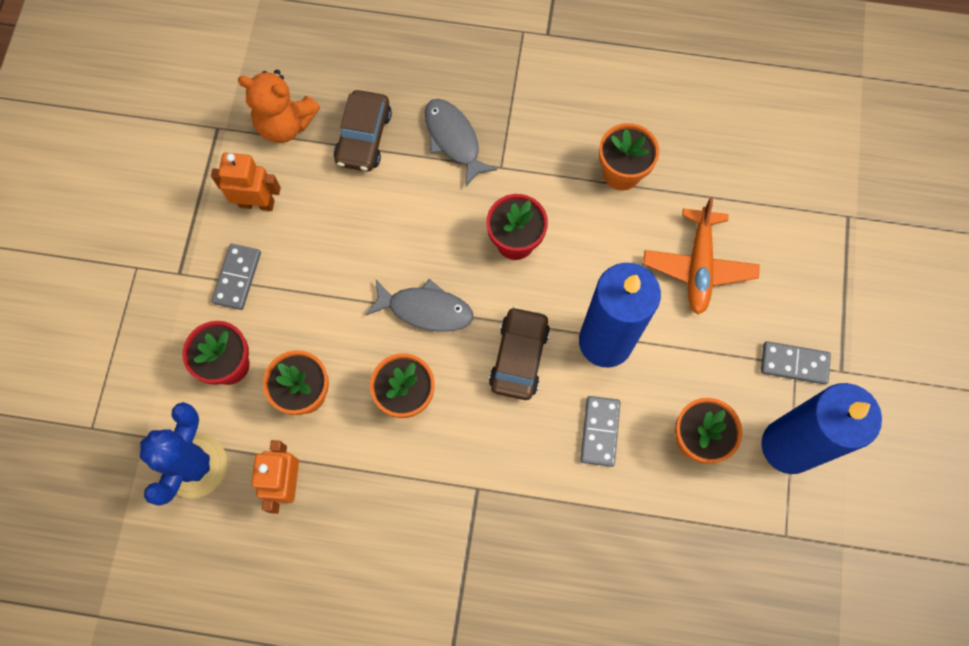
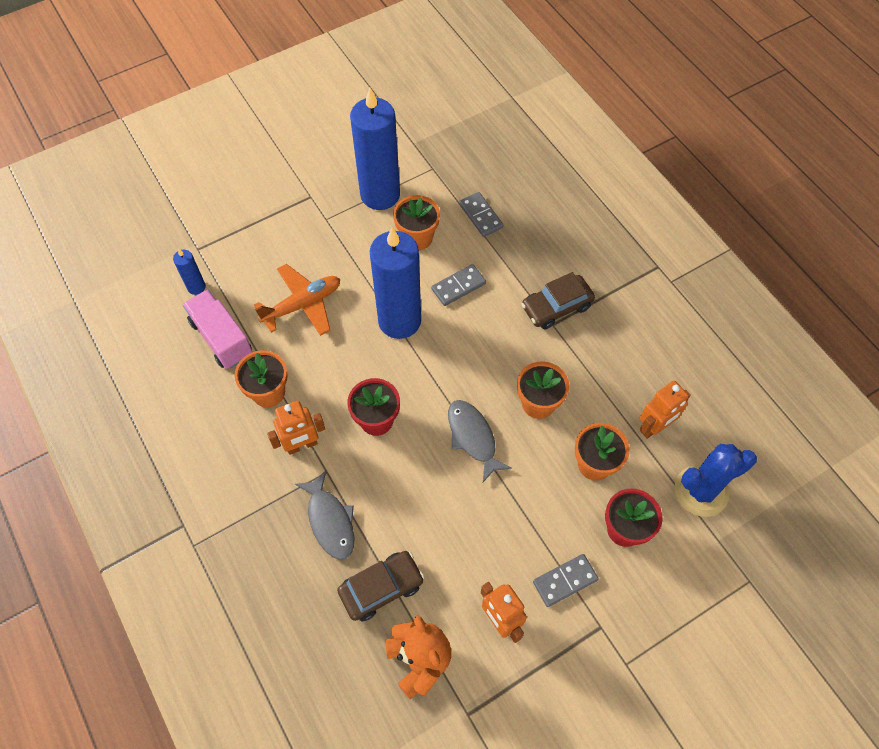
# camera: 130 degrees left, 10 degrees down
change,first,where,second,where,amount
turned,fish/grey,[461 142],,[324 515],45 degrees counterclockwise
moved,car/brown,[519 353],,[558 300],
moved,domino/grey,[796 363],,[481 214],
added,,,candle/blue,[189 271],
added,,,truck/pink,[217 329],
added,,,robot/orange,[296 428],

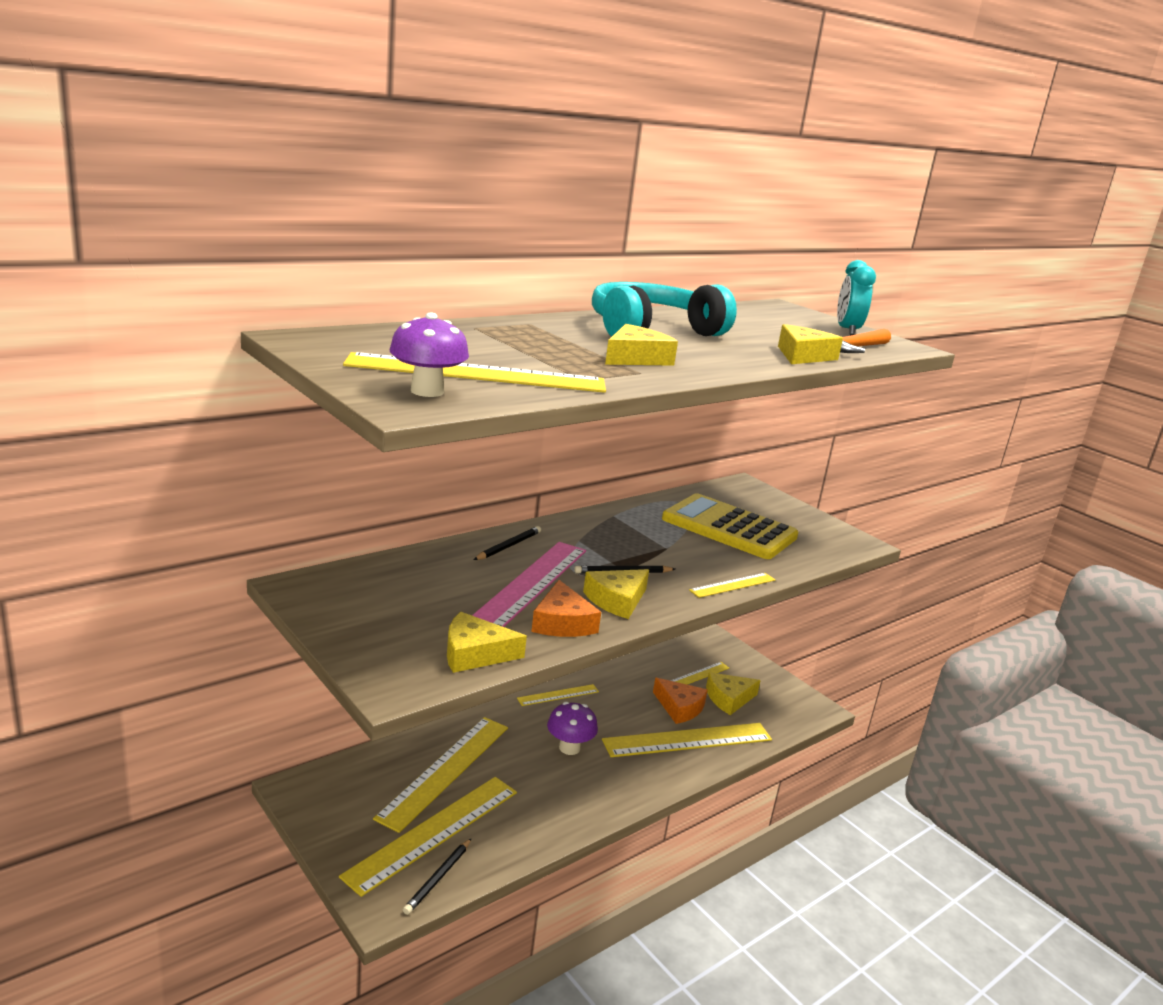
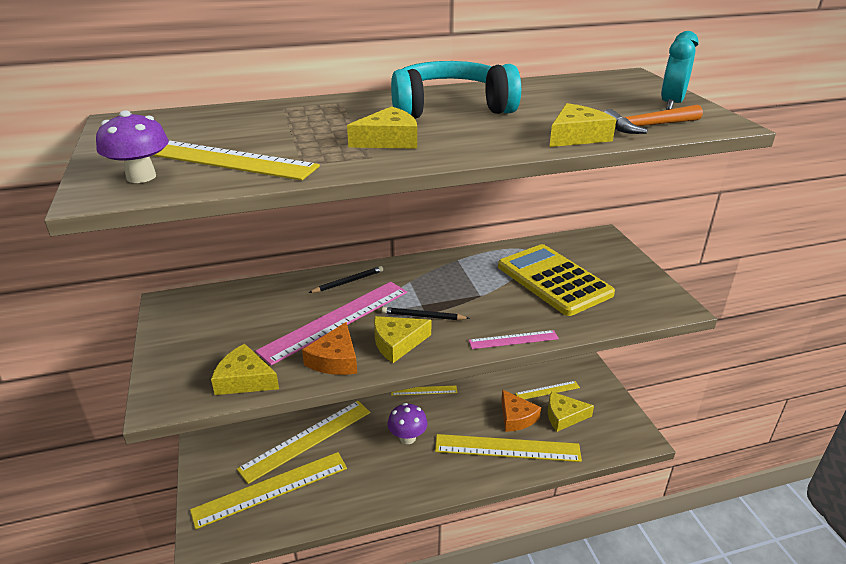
# camera: 25 degrees right, 10 degrees up
change,first,where,second,where,amount
recoloured,ruler/yellow,[732 585],ruler/pink,[514 339],
removed,pencil/black,[437 876],,,

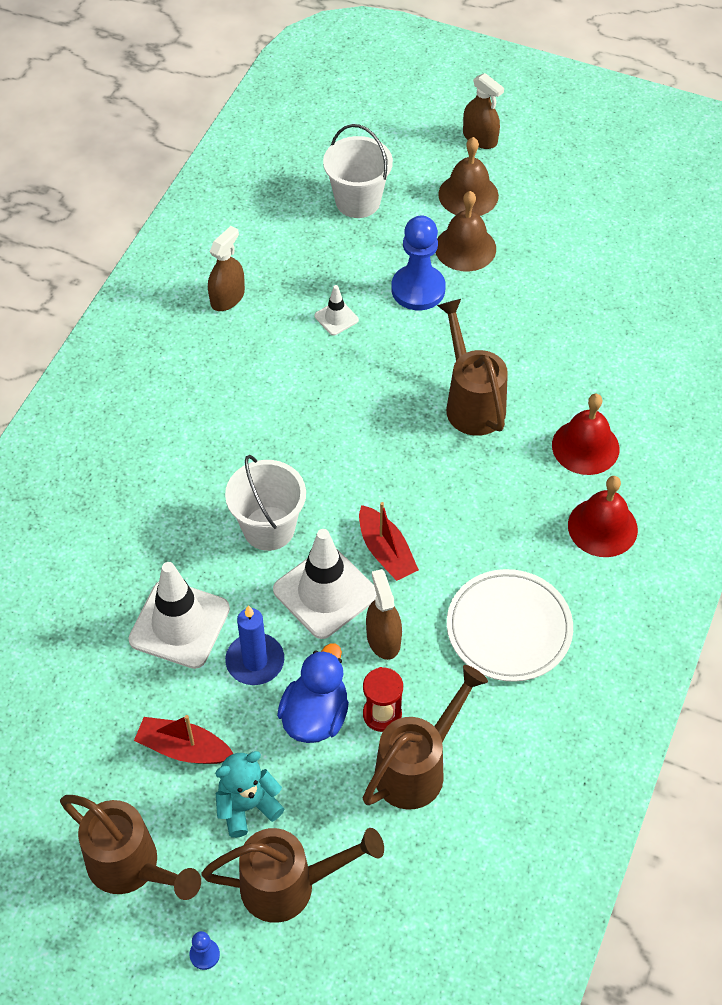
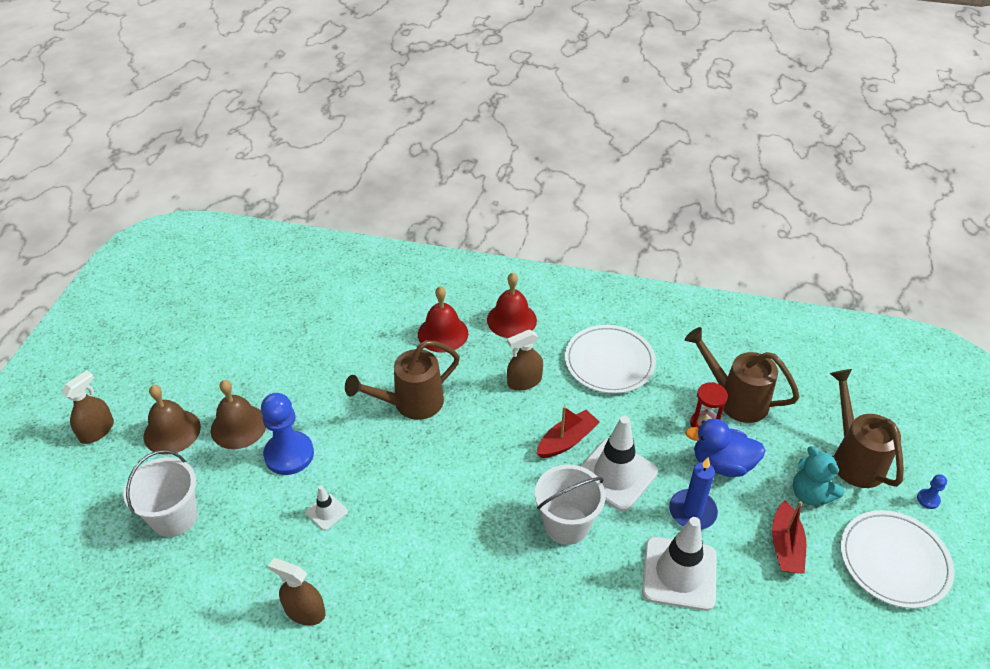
# camera: 100 degrees left, 10 degrees down
change,first,where,second,where,amount
moved,spray bottle/brown,[384 614],,[525 360],
replaced,watering can/brown,[130 847],plate/white,[897 559],

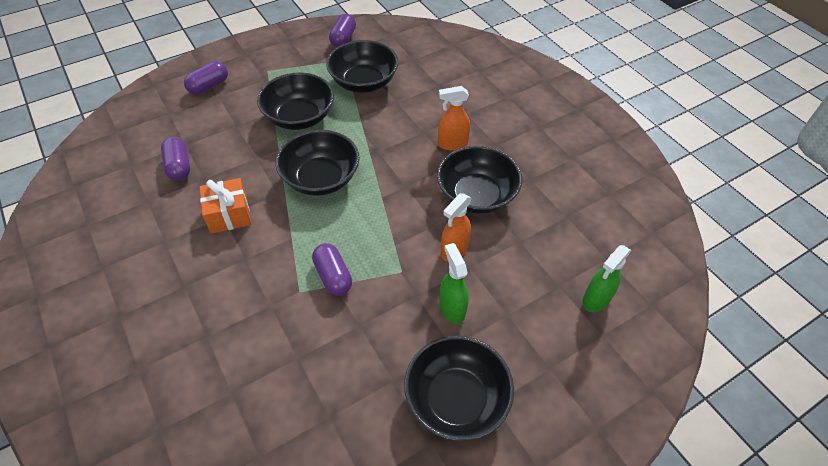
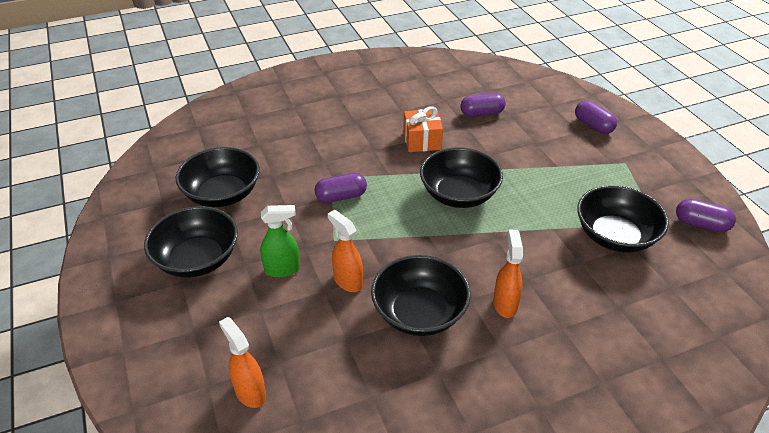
# camera: 100 degrees right, 10 degrees down
change,first,where,second,where,amount
moved,bowl/black,[295 101],,[218 177],
recoloured,spray bottle/green,[607 278],spray bottle/orange,[242 362],

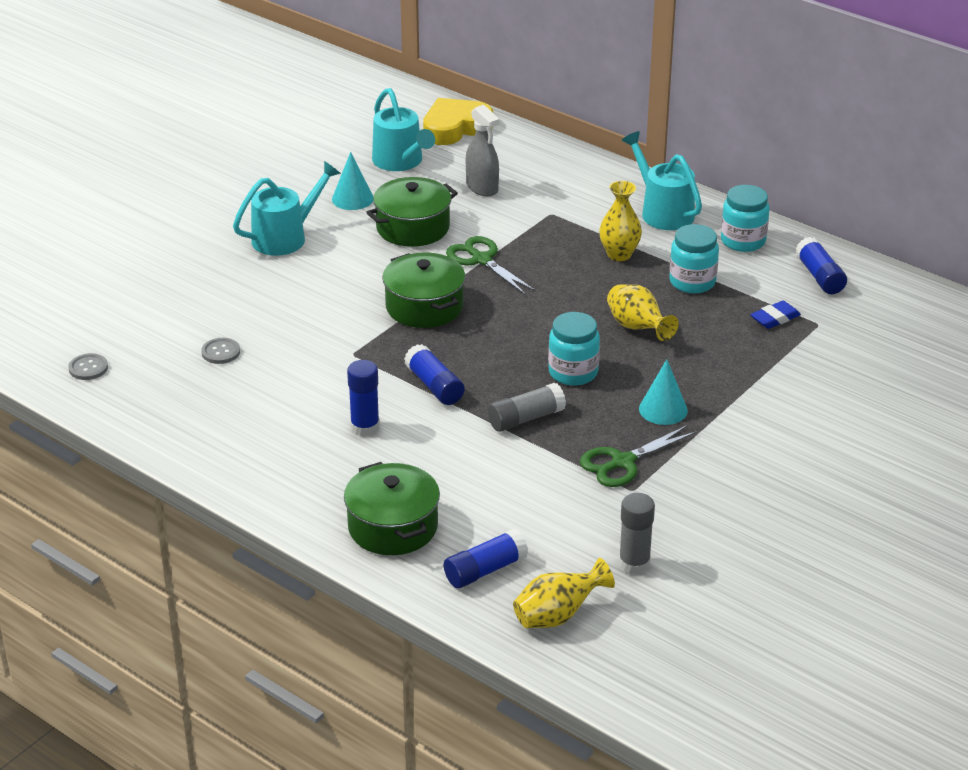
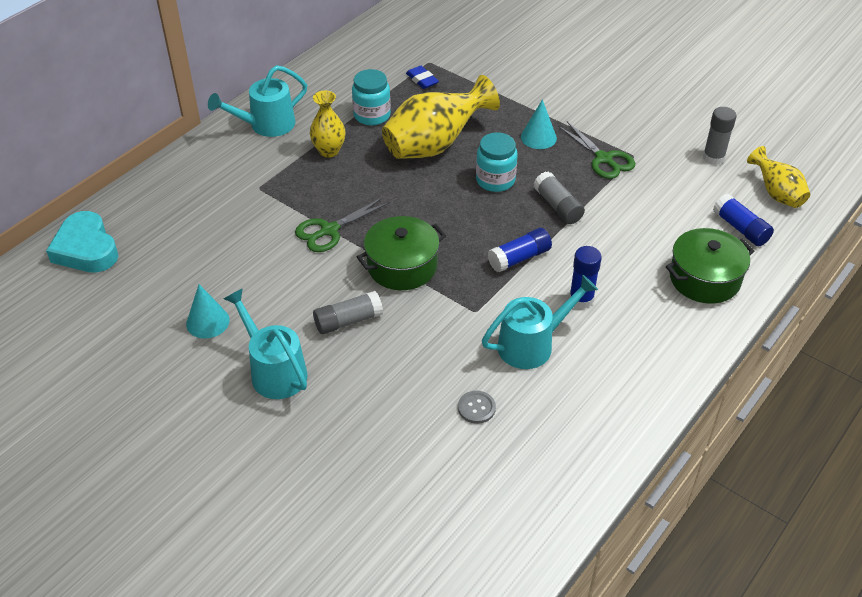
# camera: 90 degrees left, 10 degrees up
change,first,where,second,where,amount
moved,watering can/turquoise,[403 129],,[540 322],
recoloured,heart/yellow,[458 121],heart/turquoise,[82 242],
removed,spray bottle/grey,[483 151],,,
removed,pot/green,[412 212],,,
removed,jar/turquoise,[745 218],,,
removed,glue stick/blue,[821 265],,,
resized,vase/yellow,[643 312],,[441 117],x1.76
removed,button/grey,[88 366],,,
added,,,glue stick/grey,[348 312],

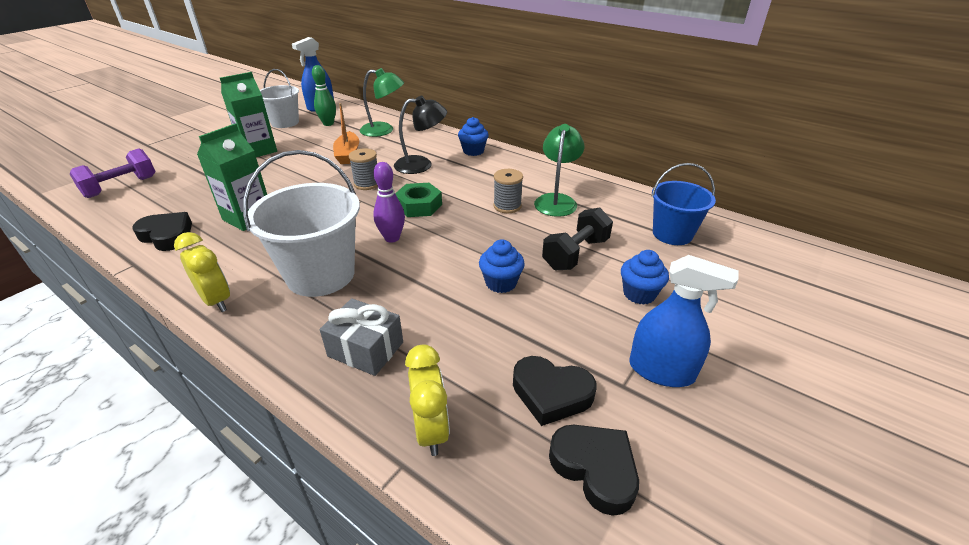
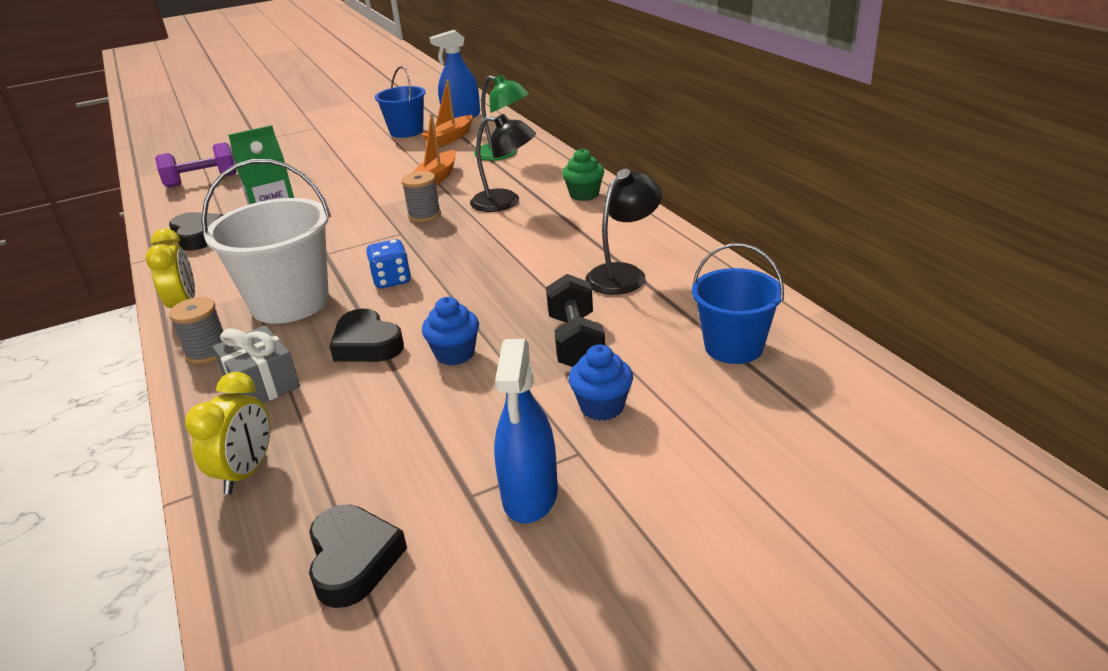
# camera: 30 degrees right, 5 degrees down
change,first,where,second,where,amount
replaced,bowling pin/green,[324 95],boat/orange,[447 113],
recoloured,bucket/white,[279 98],bucket/blue,[400 102],
removed,carton/green,[248 114],,,
recoloured,cupcake/blue,[473 136],cupcake/green,[583 174],
recoloured,lamp/green,[559 170],lamp/black,[623 232],
replaced,bowling pin/purple,[389 202],dice/blue,[388 263],
moved,spool/grey,[508 191],,[196 330],
removed,nut/green,[418 200],,,
turned,dumbbell/black,[577 239],,[575 320],75 degrees counterclockwise
turned,spray bottle/blue,[684 321],,[526 431],45 degrees clockwise
moved,heart/black,[554 391],,[367 335],

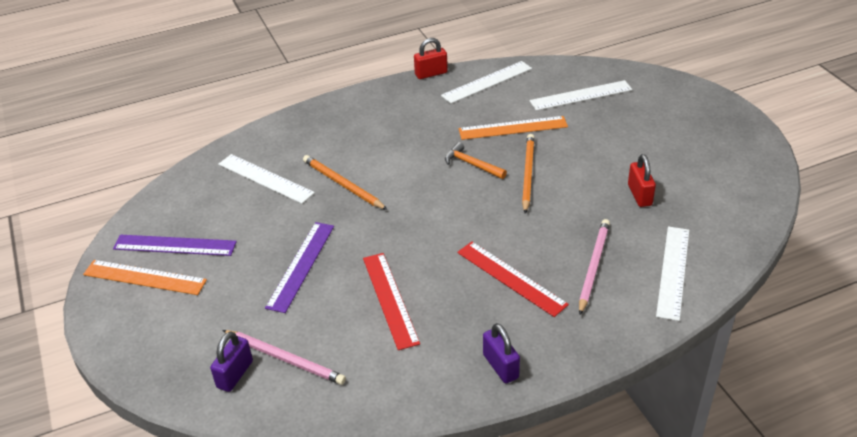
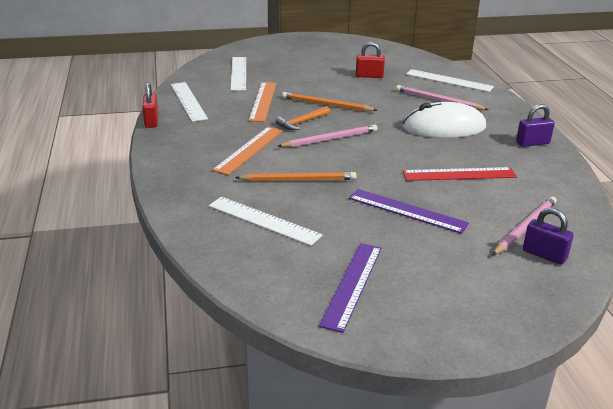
# camera: 80 degrees left, 10 degrees down
change,first,where,second,where,amount
turned,ruler/white,[266 179],,[266 221],75 degrees clockwise
turned,pencil/orange,[345 182],,[295 176],150 degrees counterclockwise
replaced,ruler/red,[513 279],mouse/white,[444 120],
moved,ruler/orange,[145 277],,[247 151],
added,,,pencil/pink,[328 135],

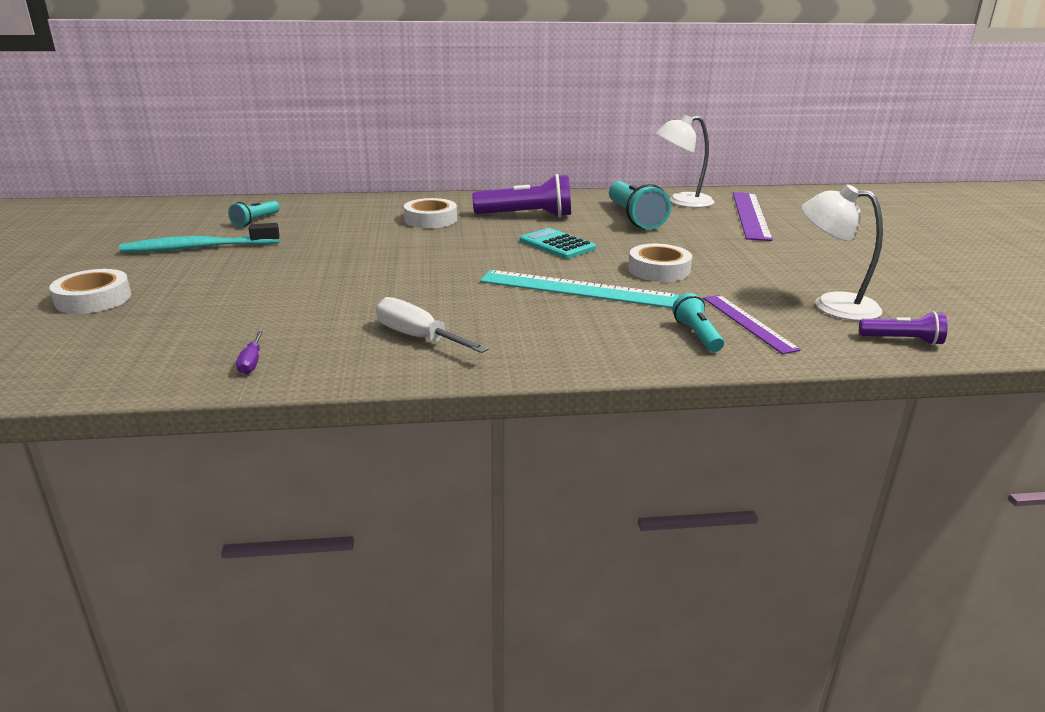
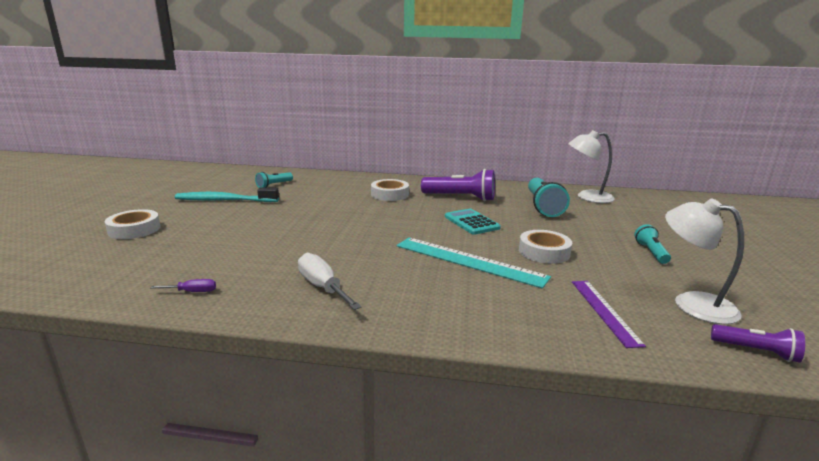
# camera: 15 degrees right, 5 degrees down
change,first,where,second,where,amount
removed,ruler/purple,[753 216],,,
moved,flashlight/turquoise,[698 322],,[652 244],
turned,screwdriver/purple,[249 352],,[183 285],105 degrees counterclockwise

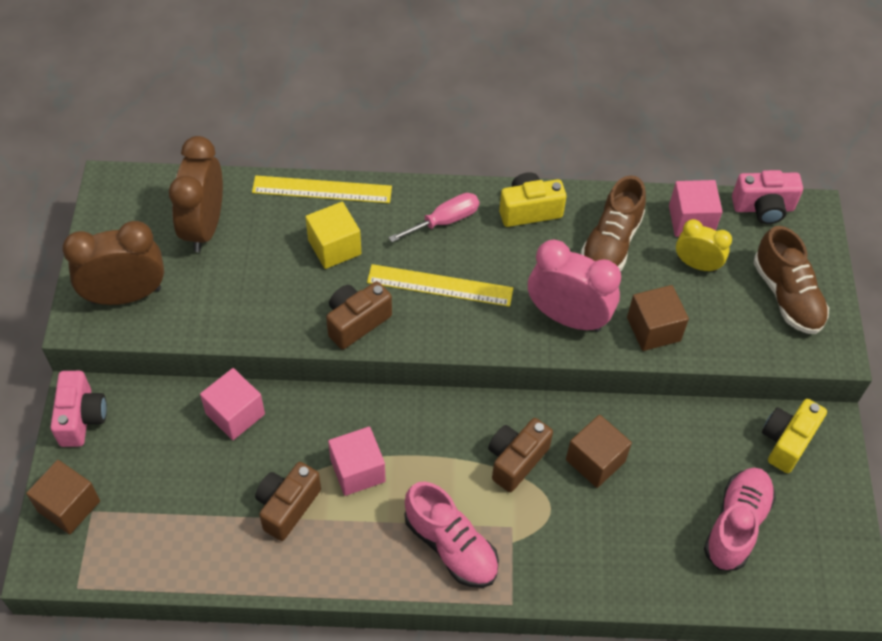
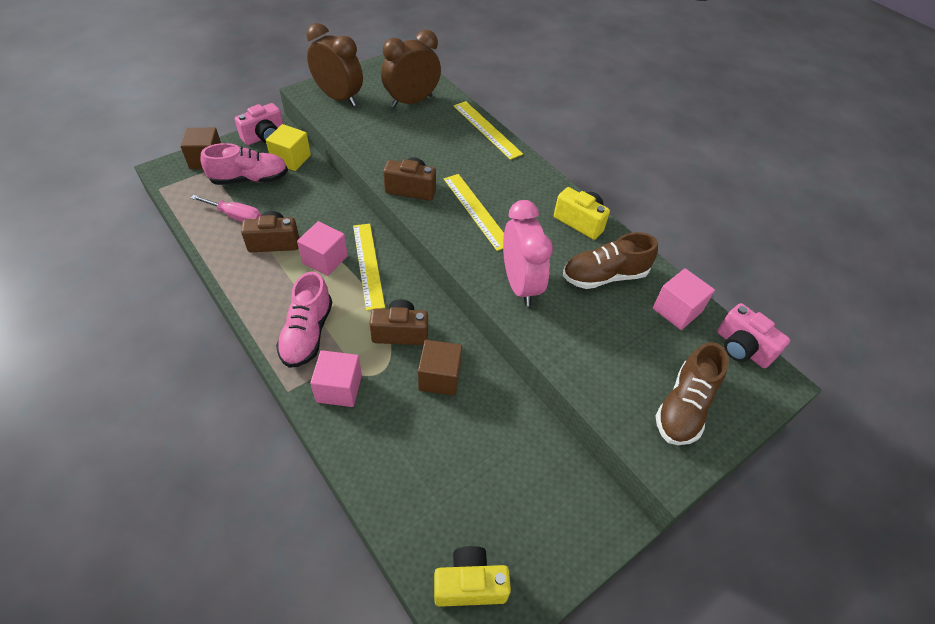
# camera: 50 degrees right, 5 degrees down
change,first,where,second,where,amount
moved,screwdriver/pink,[434 217],,[226 208],
moved,cube/yellow,[333 235],,[288 147],
removed,clock/yellow,[704 245],,,
removed,cube/brown,[658 318],,,
moved,cube/pink,[232 404],,[336 378],
moved,camera/yellow,[794 436],,[472 576],
moved,shoe/pink,[740 519],,[244 164],
added,,,ruler/yellow,[369 267],

